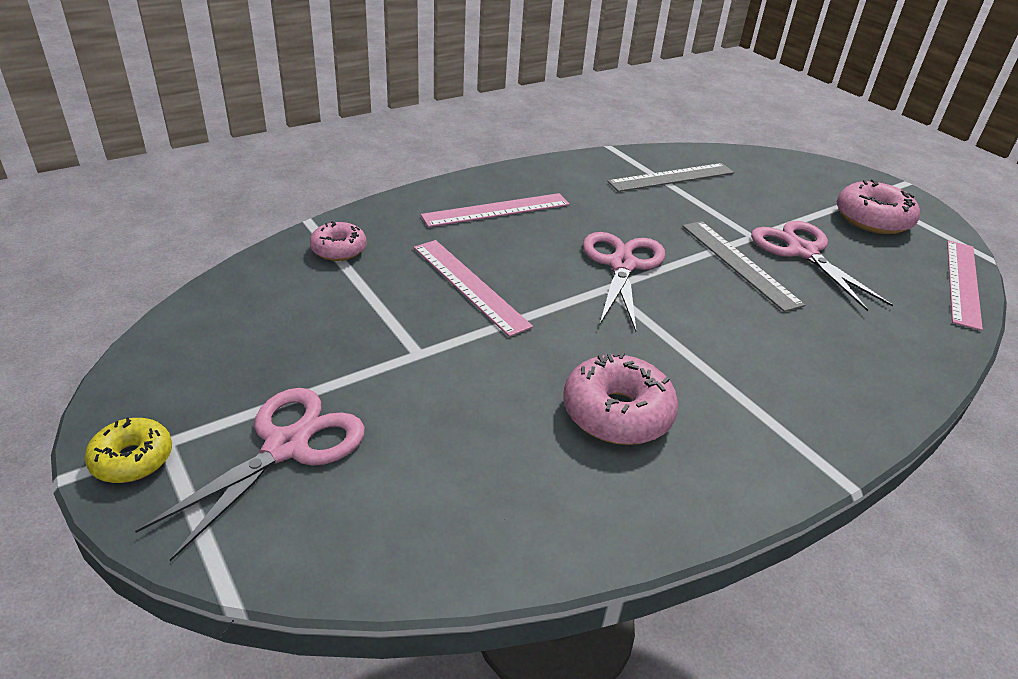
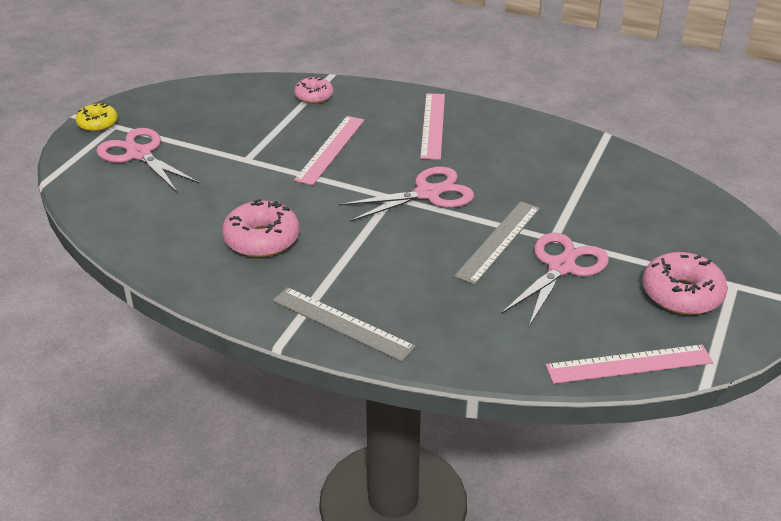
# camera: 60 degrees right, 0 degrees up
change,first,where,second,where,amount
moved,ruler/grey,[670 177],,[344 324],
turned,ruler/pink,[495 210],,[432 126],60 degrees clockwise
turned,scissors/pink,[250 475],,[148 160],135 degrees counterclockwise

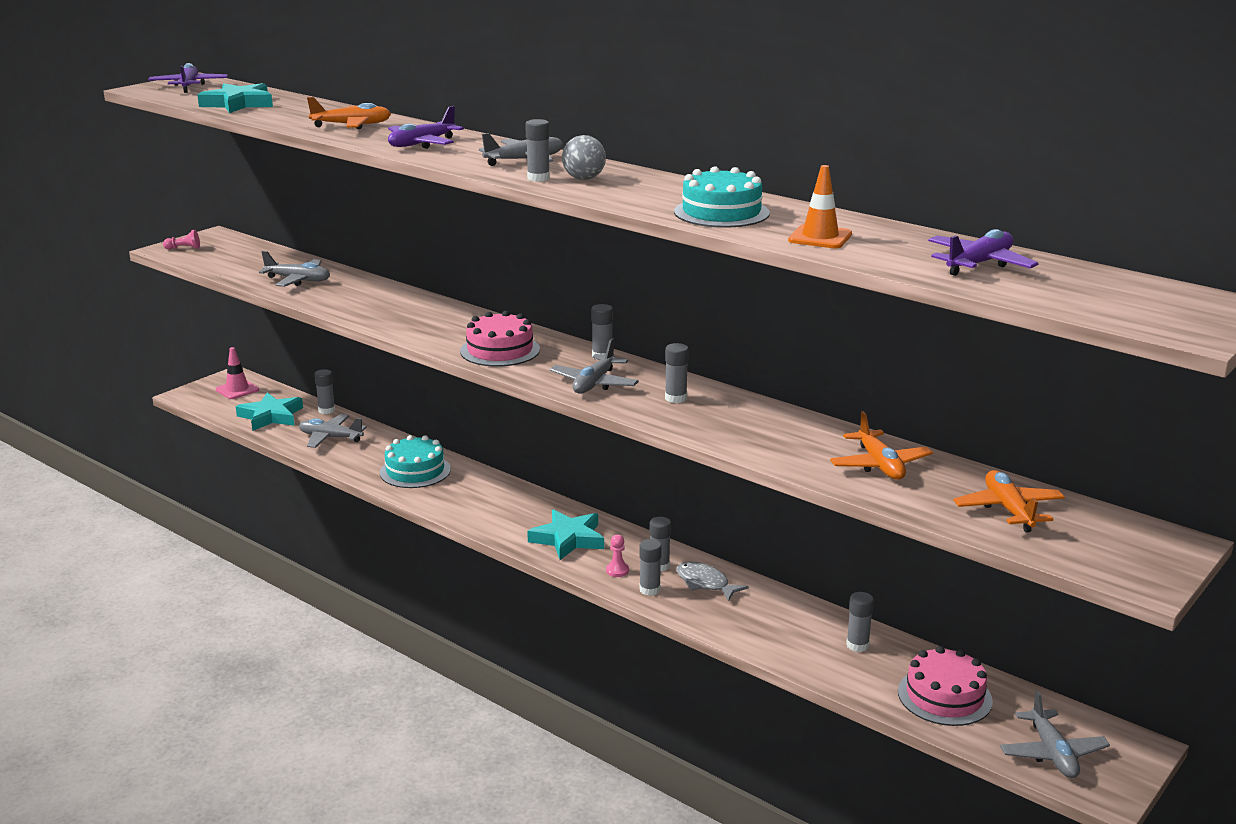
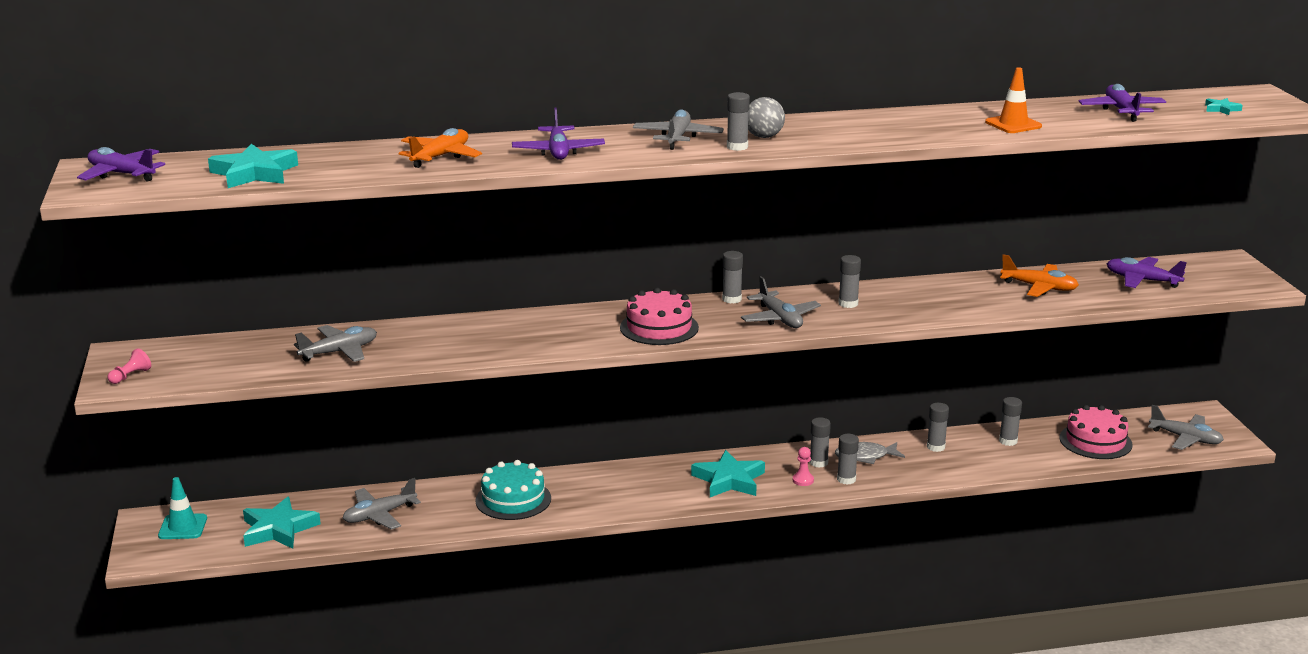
# camera: 50 degrees left, 0 degrees up
change,first,where,second,where,amount
removed,cake/turquoise,[722 197],,,
recoloured,traffic cone/pink,[237 373],traffic cone/turquoise,[182 508],
moved,glue stick/grey,[324 391],,[938 427],
recoloured,plane/orange,[1009 501],plane/purple,[1147 272],
added,,,star/turquoise,[1224 106],

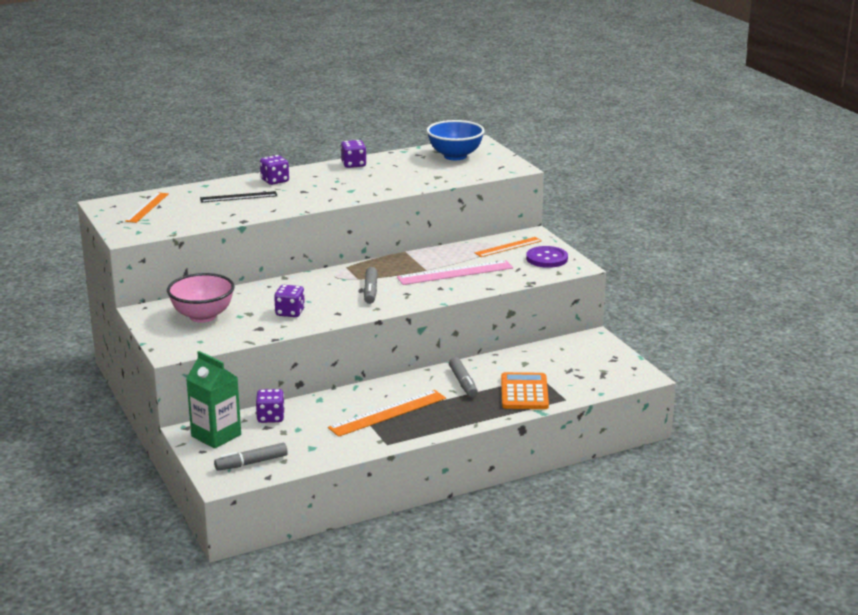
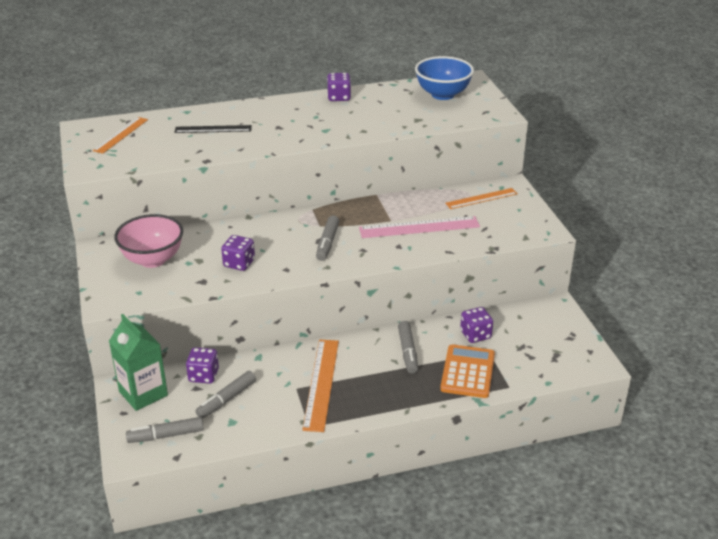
# camera: 10 degrees right, 10 degrees up
change,first,where,second,where,amount
moved,dice/purple,[274 170],,[476 325],
removed,button/purple,[547 257],,,
turned,ruler/orange,[387 413],,[320 385],60 degrees counterclockwise
added,,,marker/grey,[225 395],

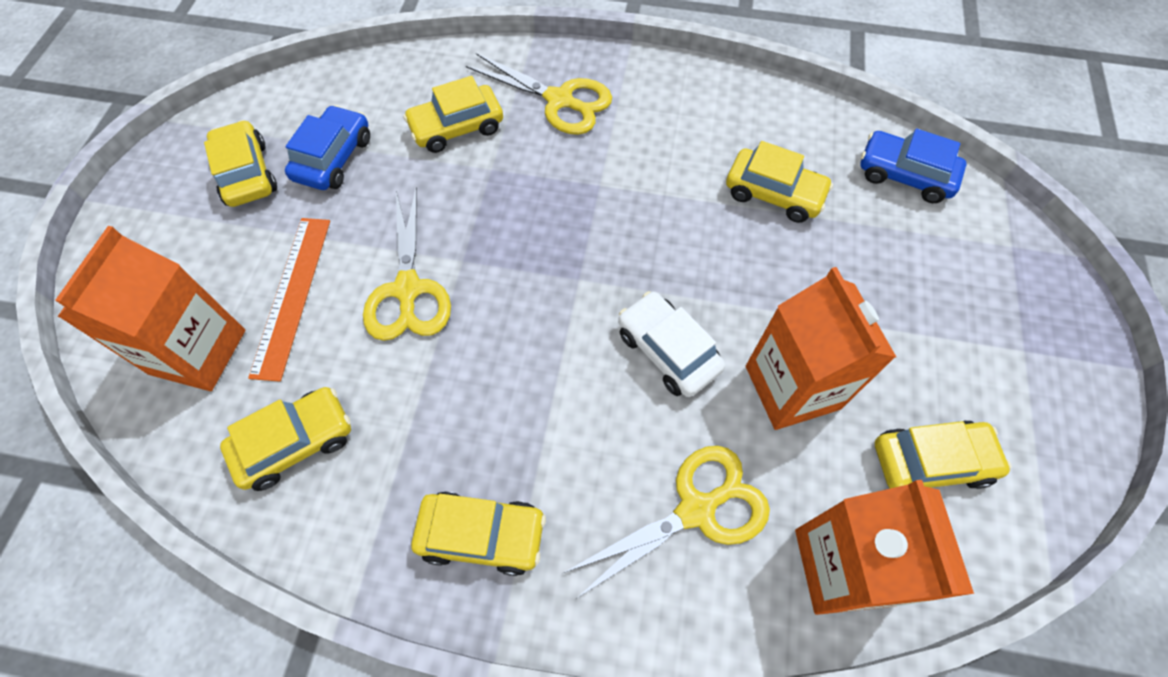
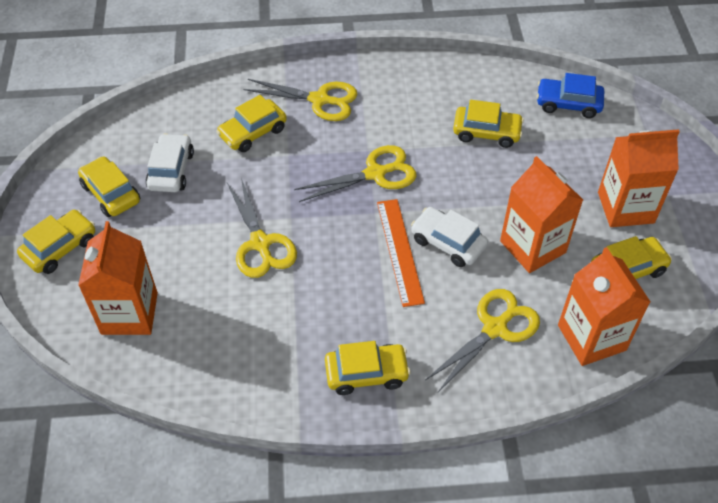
# camera: 15 degrees left, 10 degrees down
change,first,where,second,where,amount
recoloured,car/blue,[327 147],car/white,[169 162],
moved,ruler/orange,[289 300],,[401 253],
moved,car/yellow,[285 439],,[56 242],
added,,,carton/orange,[639 178],
added,,,scissors/yellow,[355 173],

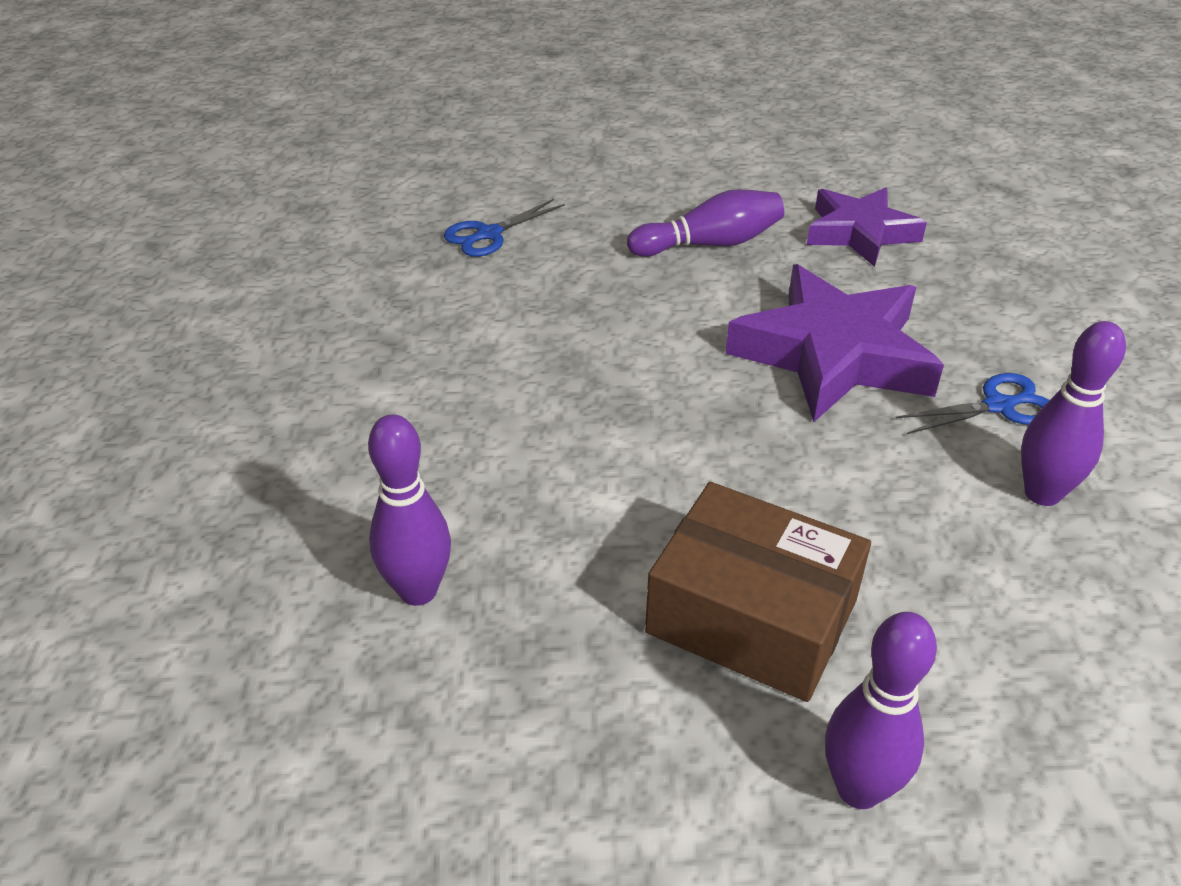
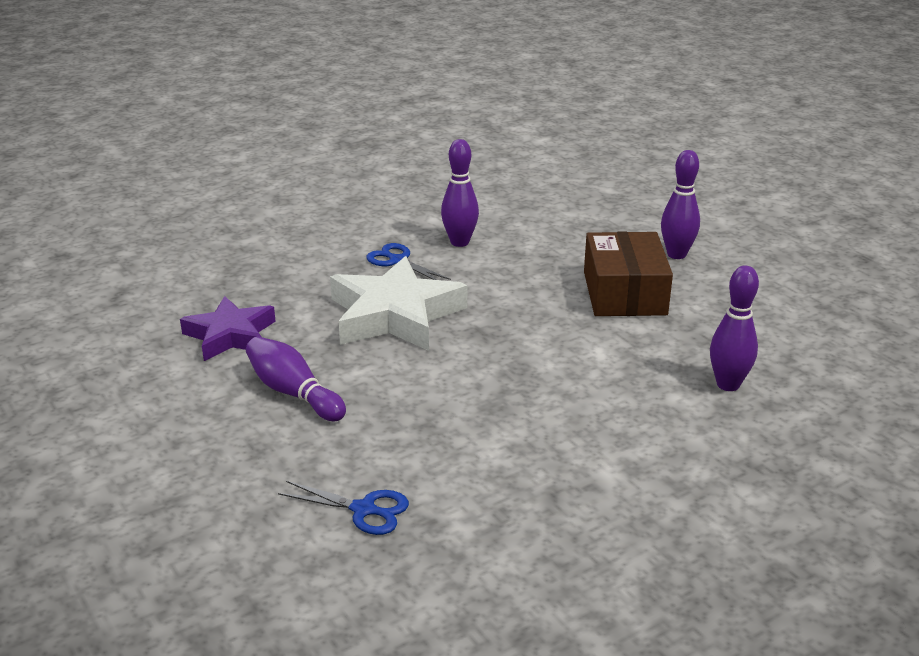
# camera: 120 degrees left, 10 degrees down
change,first,where,second,where,amount
recoloured,star/purple,[834 343],star/white,[398 303],

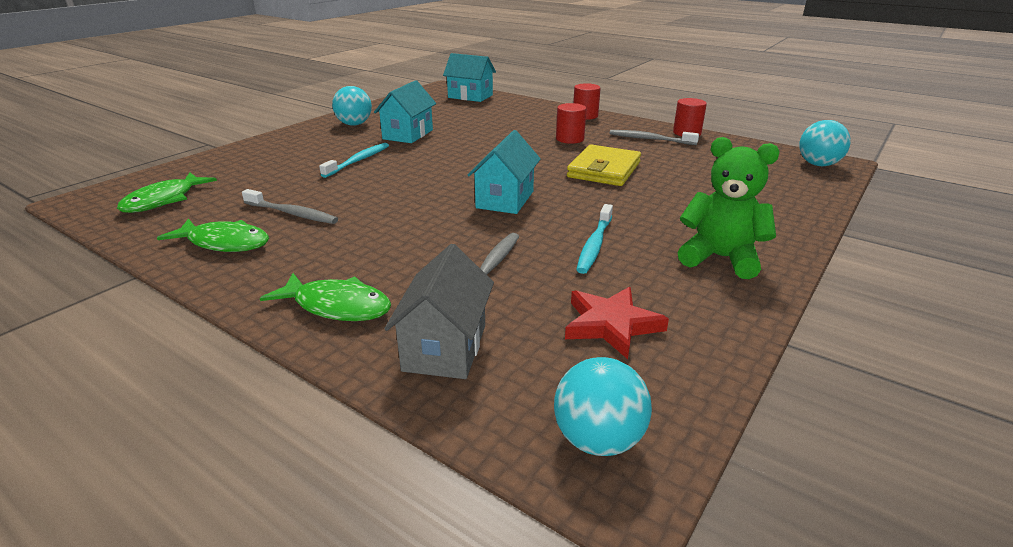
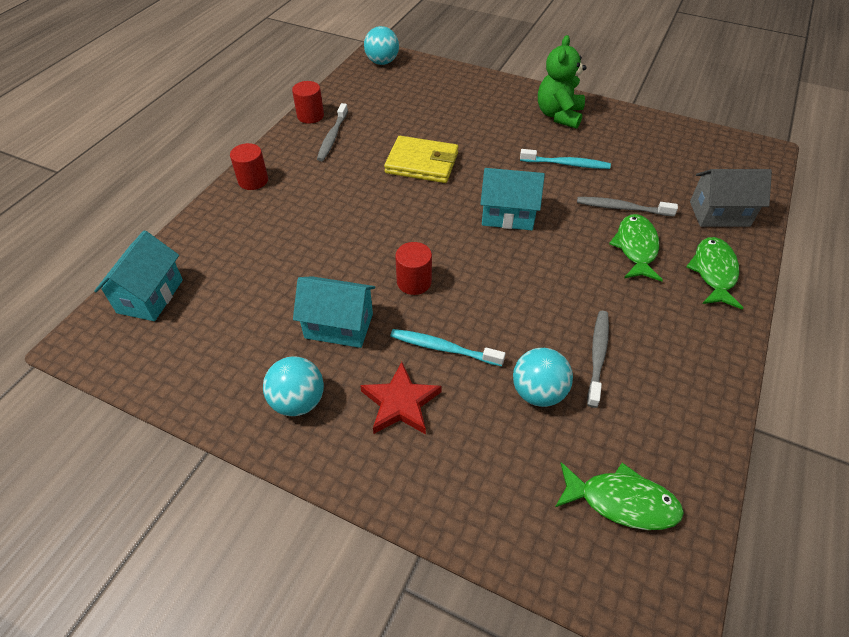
# camera: 100 degrees left, 20 degrees up
change,first,where,second,where,amount
moved,cylinder/red,[571 123],,[413 268],
moved,fish/green,[213 235],,[636 248],
moved,star/red,[617 323],,[401 398],
moved,ball/turquoise,[603 406],,[543 377],

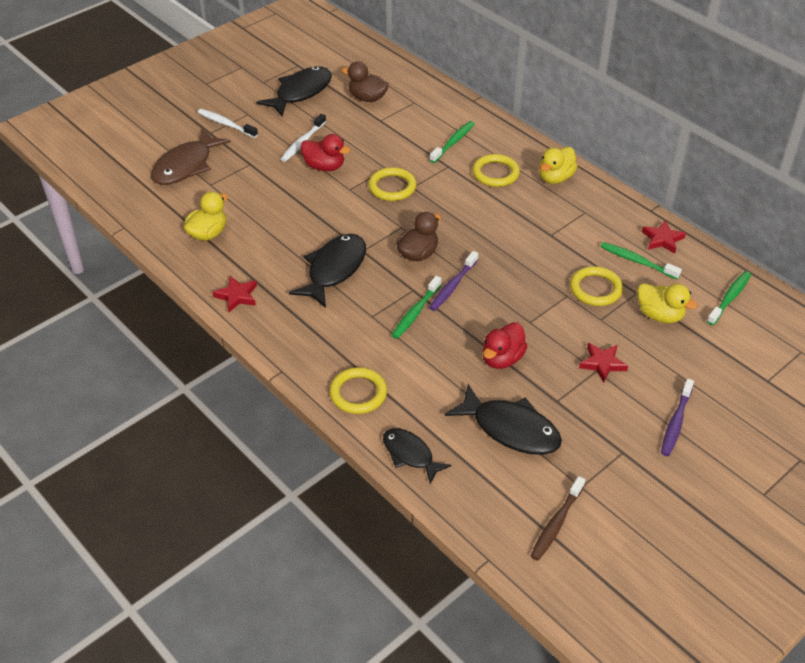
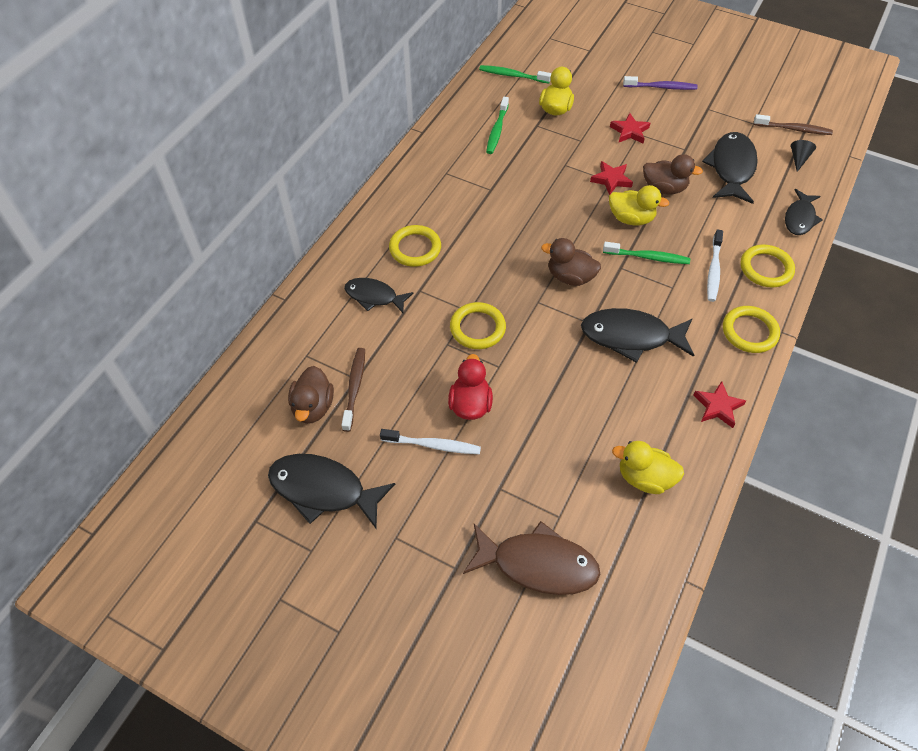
# camera: 110 degrees left, 10 degrees up
change,first,where,second,where,amount
moved,toothbrush/white,[228 123],,[715 265],
replaced,toothbrush/green,[452 142],fish/black,[378 295],
moved,duck/yellow,[558 165],,[639 205],
moved,star/red,[664 237],,[611 178],
removed,toothbrush/purple,[453 281],,,
moved,ring/yellow,[596 286],,[751 329],
recoloured,duck/red,[505 345],duck/brown,[673 174],
added,,,cone/black,[803 156],
added,,,toothbrush/brown,[353 390],

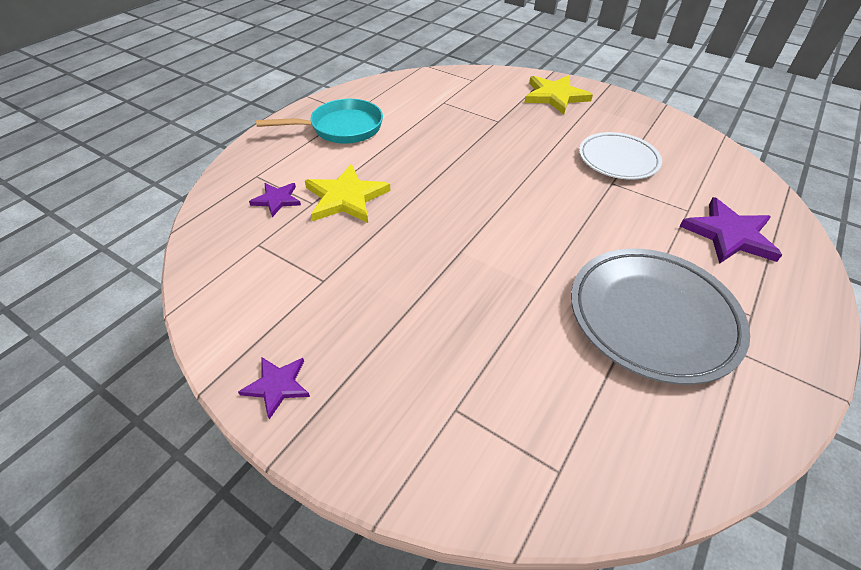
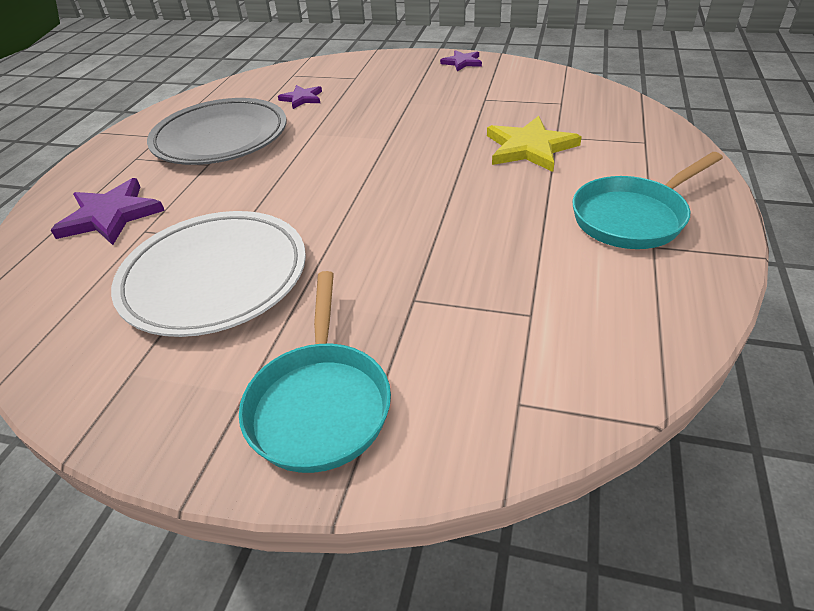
# camera: 165 degrees right, 5 degrees down
change,first,where,second,where,amount
replaced,star/yellow,[558 95],pan/turquoise,[315 372],
resized,plate/white,[620 156],,[208 274],x1.54
moved,star/purple,[275 200],,[300 97],

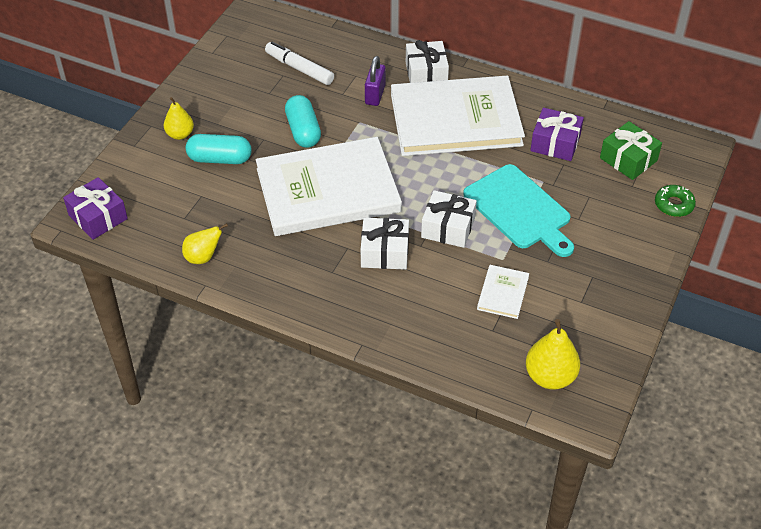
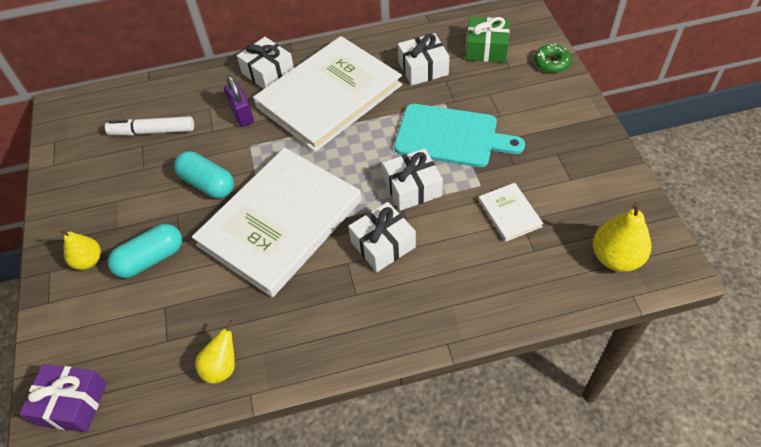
# camera: 35 degrees left, 5 degrees up
change,first,where,second,where,amount
recoloured,gift/purple,[557 134],gift/white,[424 59],

